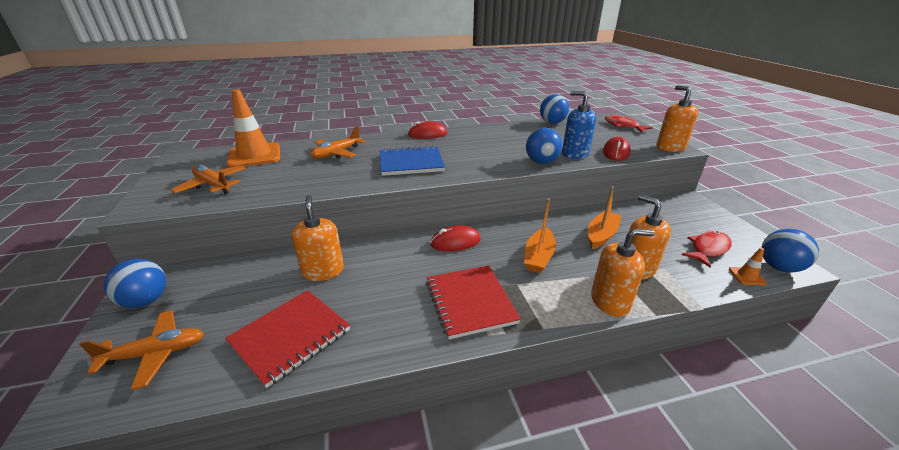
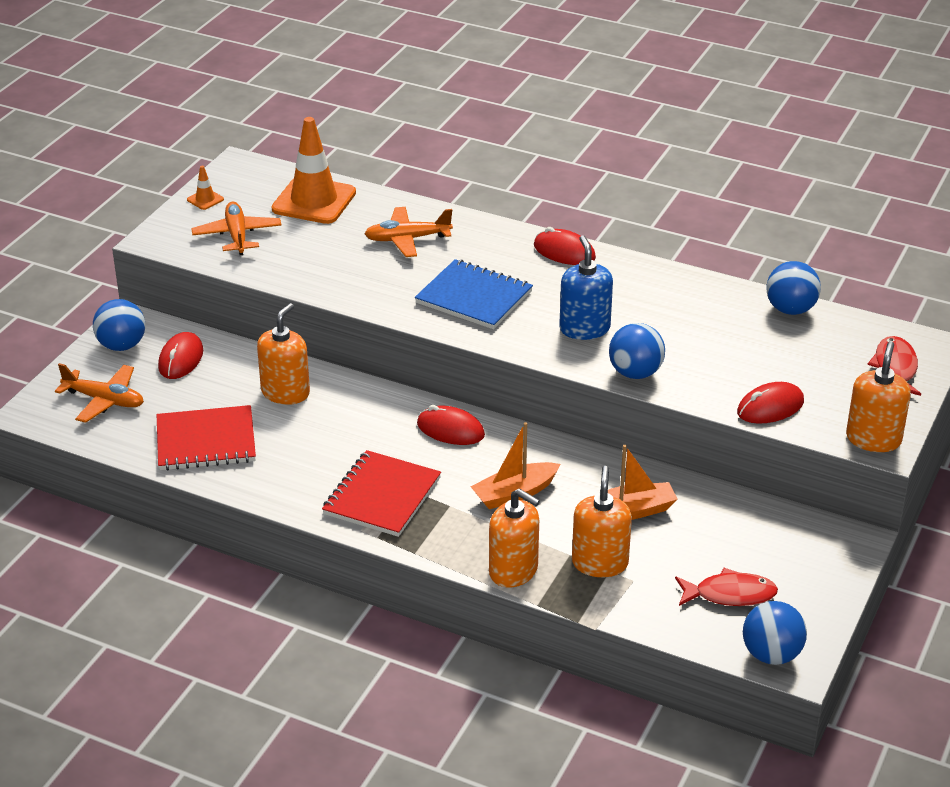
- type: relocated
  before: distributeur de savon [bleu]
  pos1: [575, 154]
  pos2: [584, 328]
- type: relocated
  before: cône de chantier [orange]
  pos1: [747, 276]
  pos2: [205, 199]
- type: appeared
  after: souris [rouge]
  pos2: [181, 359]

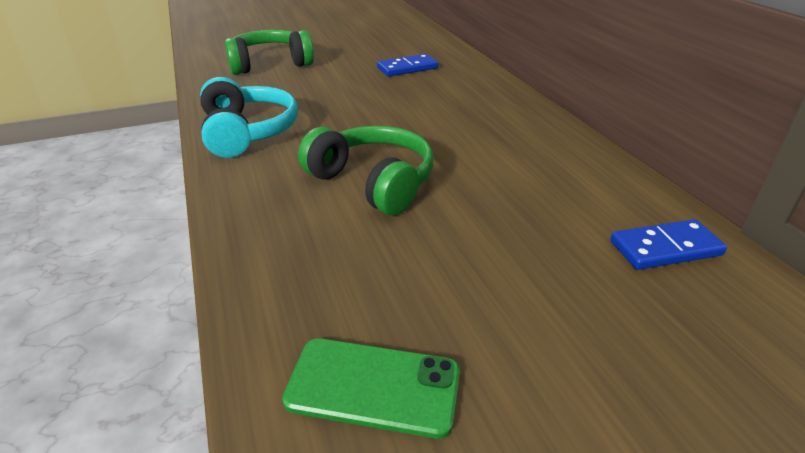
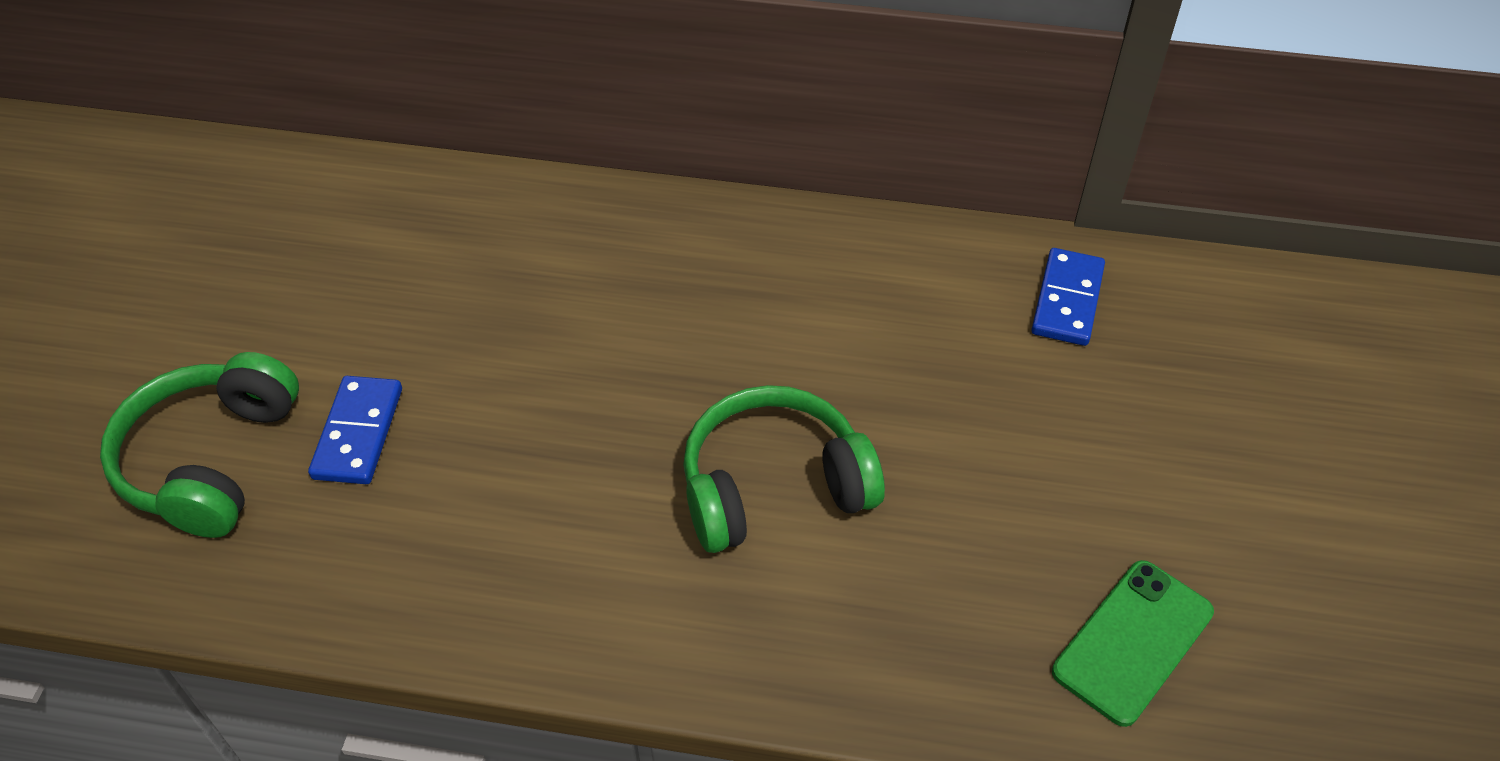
- type: missing
  before: casque audio [turquoise]
  pos1: [247, 132]
- type: relocated
  before: domino [bleu]
  pos1: [407, 68]
  pos2: [358, 433]

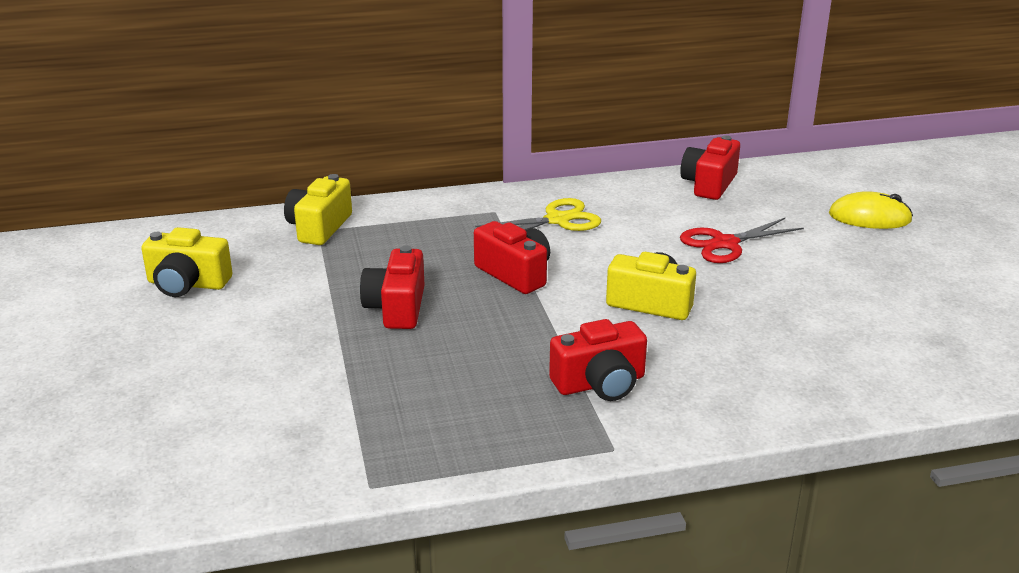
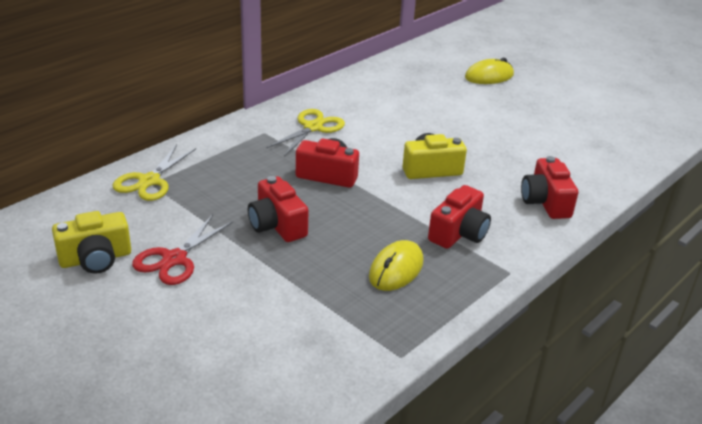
- type: exchanged
  before: appareil photo [jaune]
  after: ciseaux [jaune]
  pos1: [319, 227]
  pos2: [149, 181]
- type: relocated
  before: appareil photo [rouge]
  pos1: [709, 184]
  pos2: [545, 202]
- type: relocated
  before: ciseaux [rouge]
  pos1: [725, 244]
  pos2: [174, 259]
- type: appeared
  after: souris [jaune]
  pos2: [396, 269]

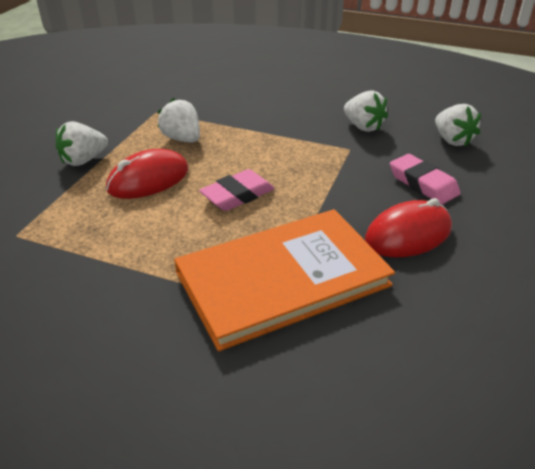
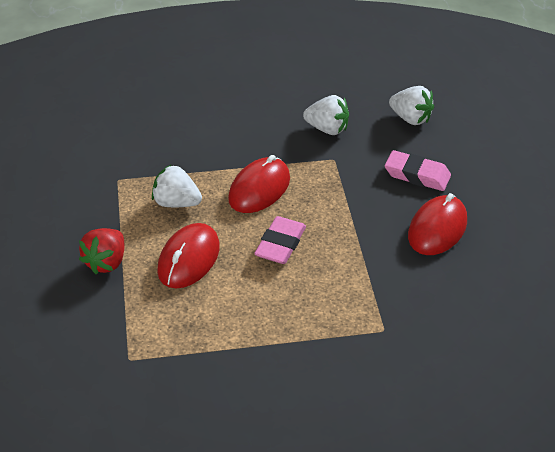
- type: colour
  before: fraise [blanc]
  after: fraise [rouge]
  pos1: [83, 160]
  pos2: [106, 262]
- type: missing
  before: livre [orange]
  pos1: [282, 278]
- type: appeared
  after: souris [rouge]
  pos2: [259, 189]

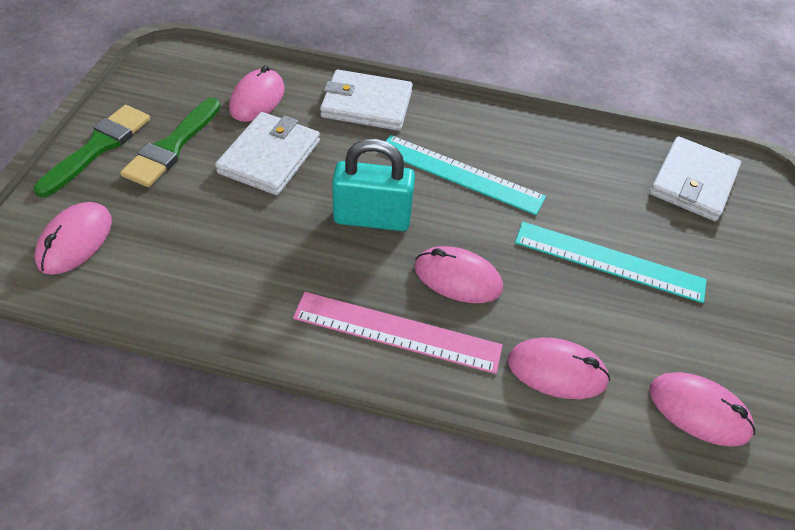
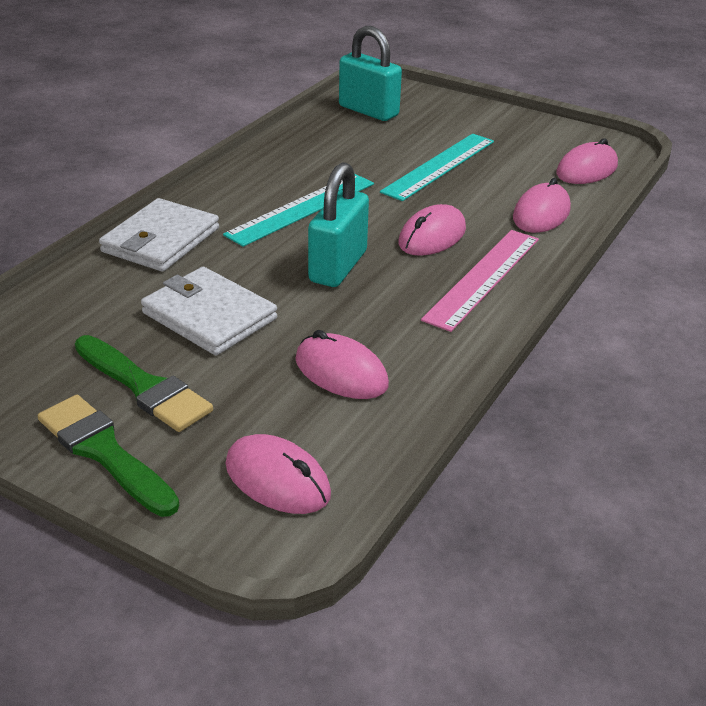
- type: relocated
  before: souris [rose]
  pos1: [257, 99]
  pos2: [341, 372]
- type: exchanged
  before: portefeuille [blanc]
  after: cadenas [turquoise]
  pos1: [692, 182]
  pos2: [368, 111]

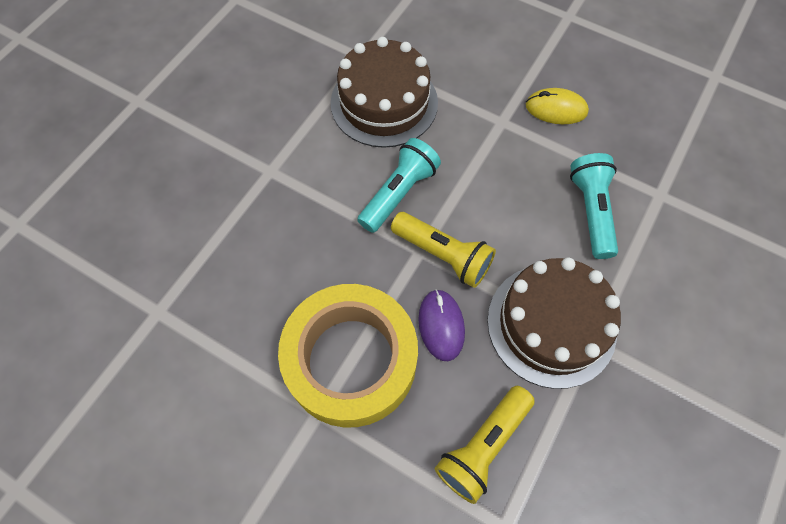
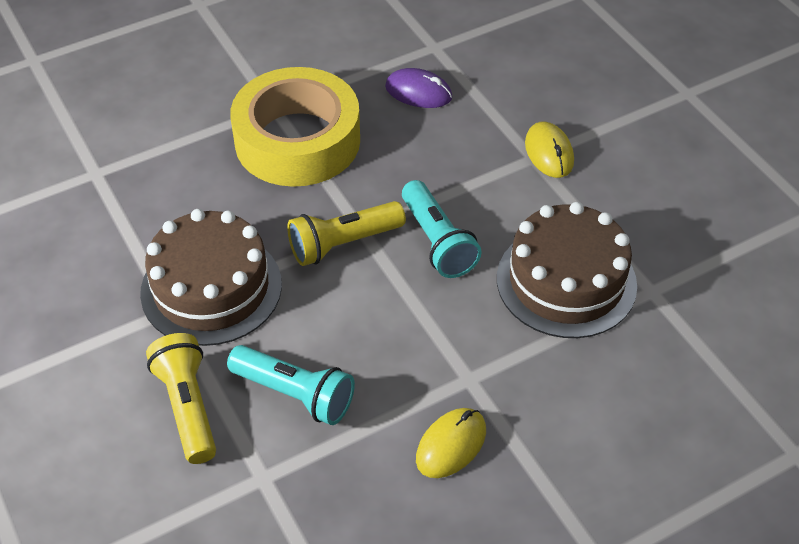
- type: relocated
  before: souris [violet]
  pos1: [441, 325]
  pos2: [418, 92]
- type: relocated
  before: lampe de poche [jaune]
  pos1: [483, 446]
  pos2: [188, 407]
- type: appeared
  after: souris [jaune]
  pos2: [549, 153]

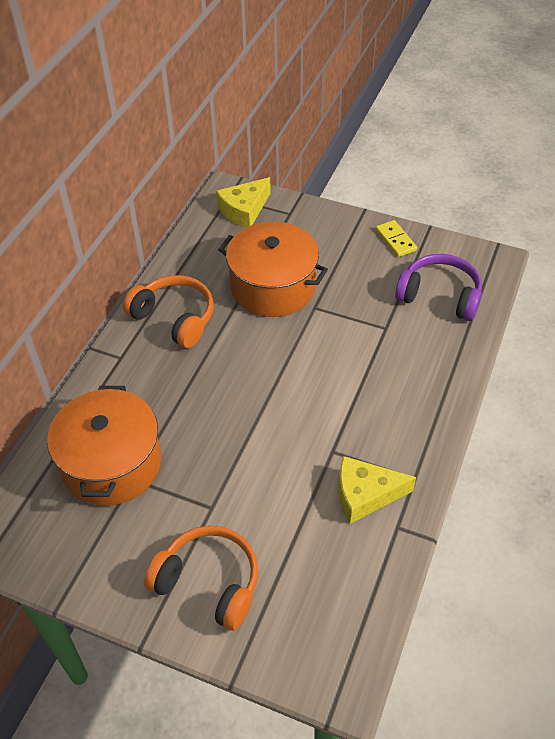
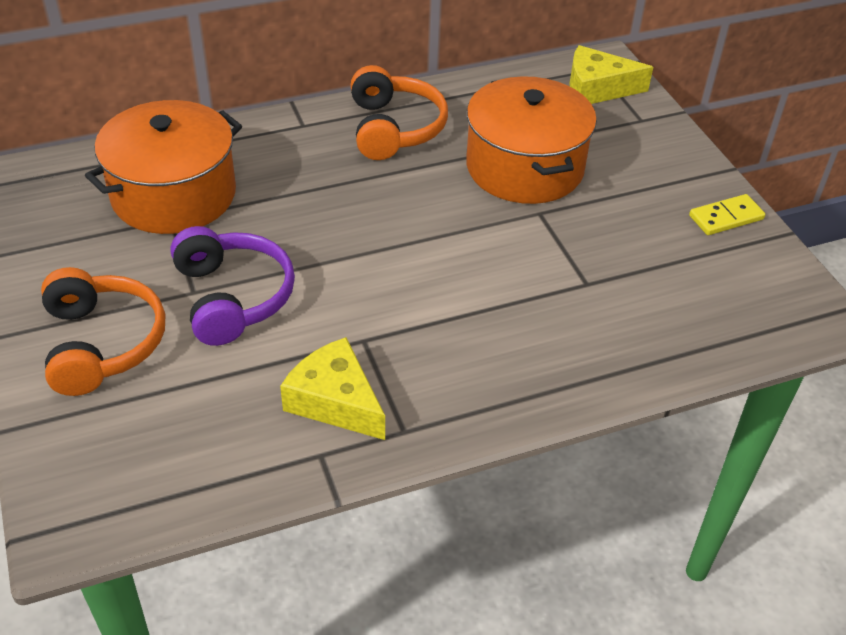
- type: spun
  before: domino [jaune]
  pos1: [395, 240]
  pos2: [726, 217]
  turn: 45
- type: relocated
  before: casque audio [violet]
  pos1: [439, 296]
  pos2: [233, 297]

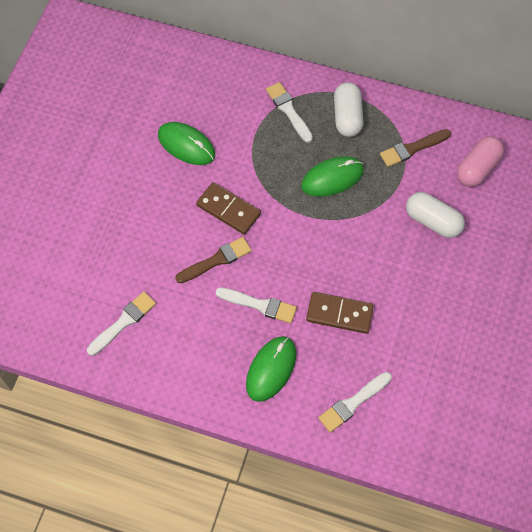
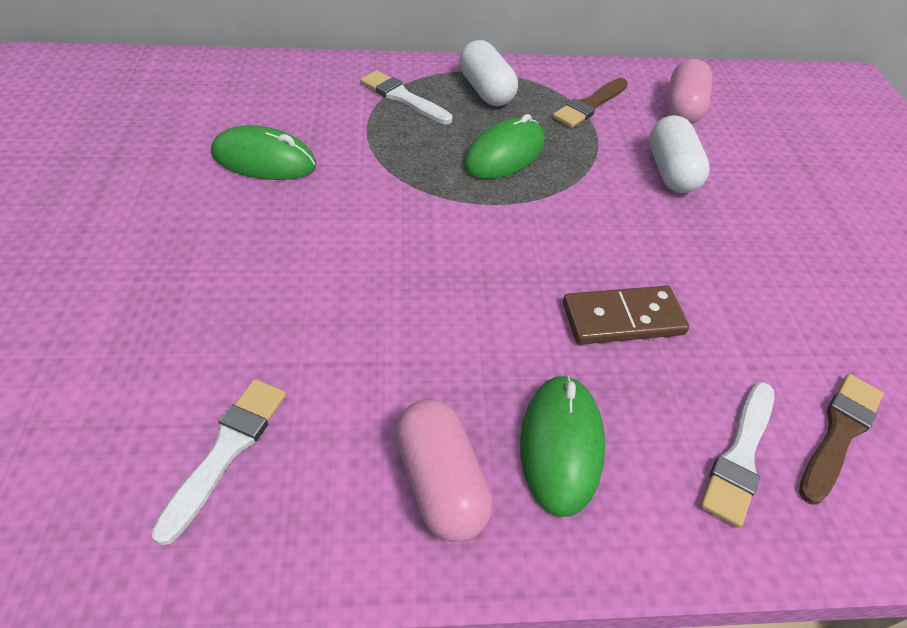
- type: relocated
  before: pinceau [marron]
  pos1: [216, 260]
  pos2: [839, 433]
- type: missing
  before: domino [marron]
  pos1: [228, 209]
- type: missing
  before: pinceau [blanc]
  pos1: [259, 305]
- type: spun
  before: gélule [blanc]
  pos1: [432, 221]
  pos2: [671, 171]
  turn: 75
- type: appeared
  after: gélule [rose]
  pos2: [440, 482]

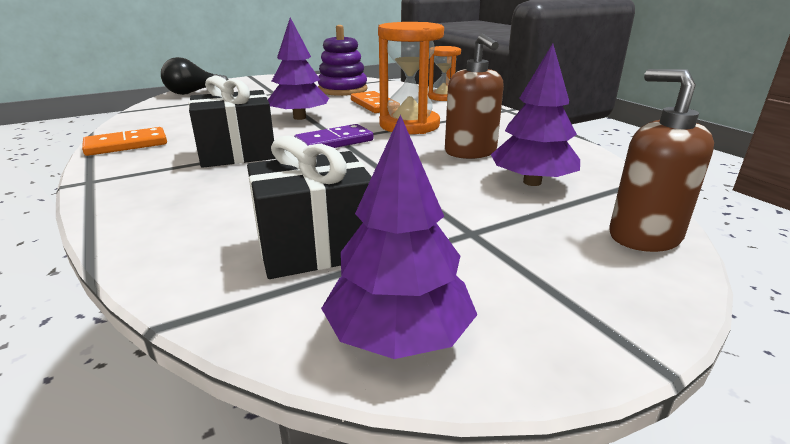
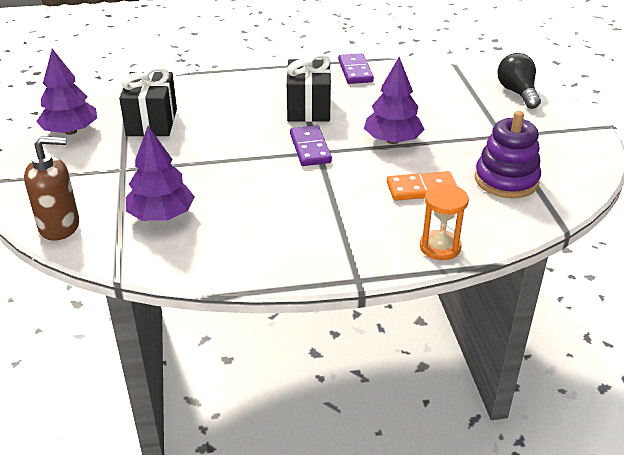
- type: colour
  before: domino [orange]
  after: domino [violet]
  pos1: [126, 145]
  pos2: [355, 71]
- type: missing
  before: sablier [orange]
  pos1: [409, 125]
- type: missing
  before: distributeur de savon [marron]
  pos1: [470, 152]

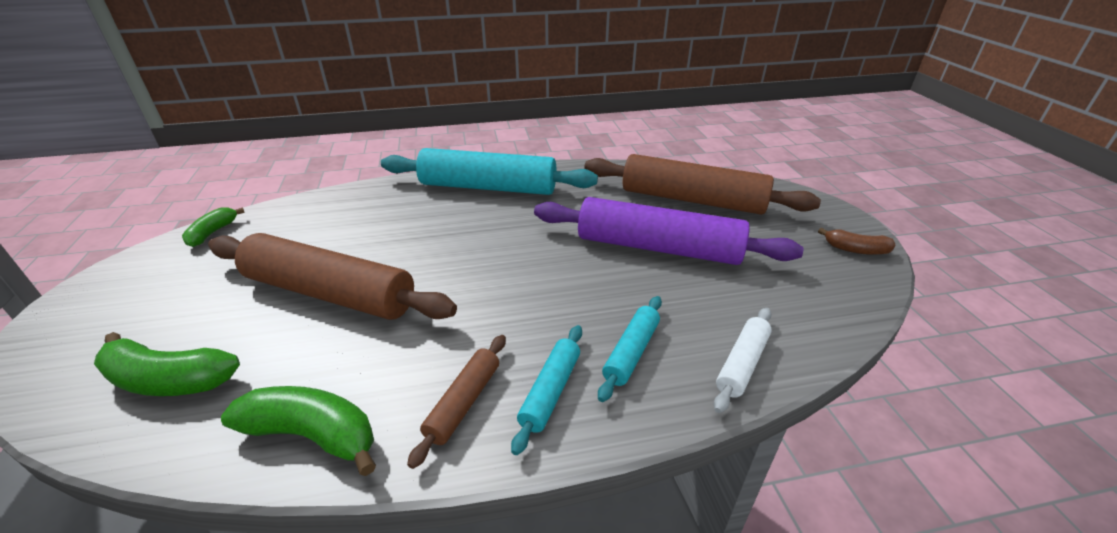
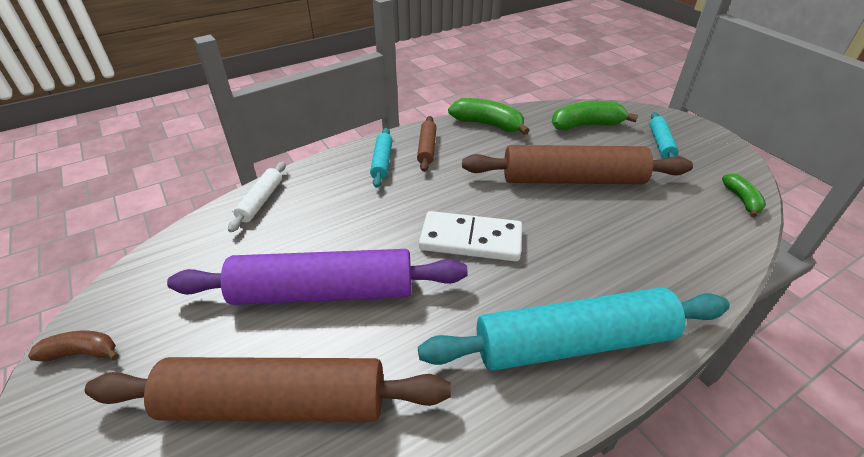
- type: spun
  before: banane [vert]
  pos1: [313, 435]
  pos2: [488, 124]
  turn: -150
- type: relocated
  before: rouleau à pâtisserie [turquoise]
  pos1: [631, 352]
  pos2: [660, 143]
- type: appeared
  after: domino [blanc]
  pos2: [471, 239]

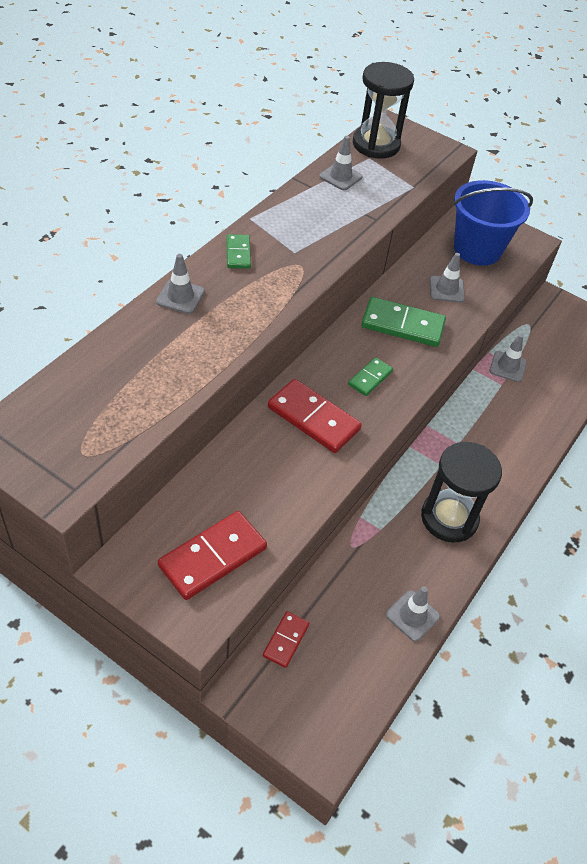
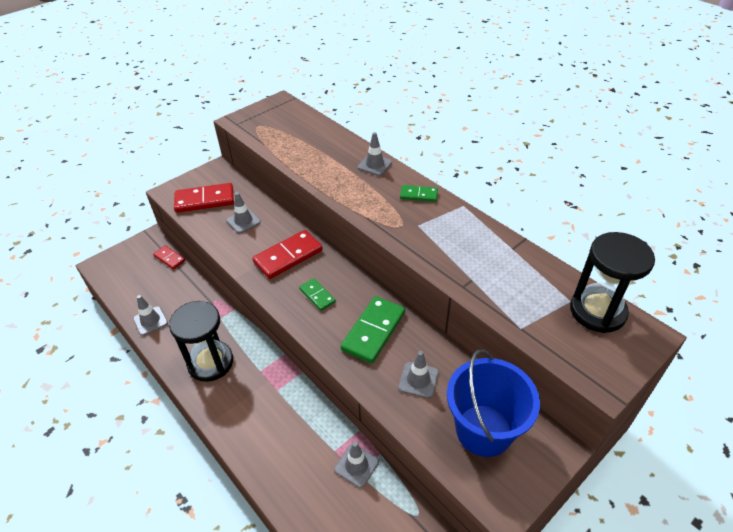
- type: spun
  before: domino [rouge]
  pos1: [213, 557]
  pos2: [205, 200]
  turn: -75
- type: relocated
  before: cône de chantier [gris]
  pos1: [340, 177]
  pos2: [243, 221]

